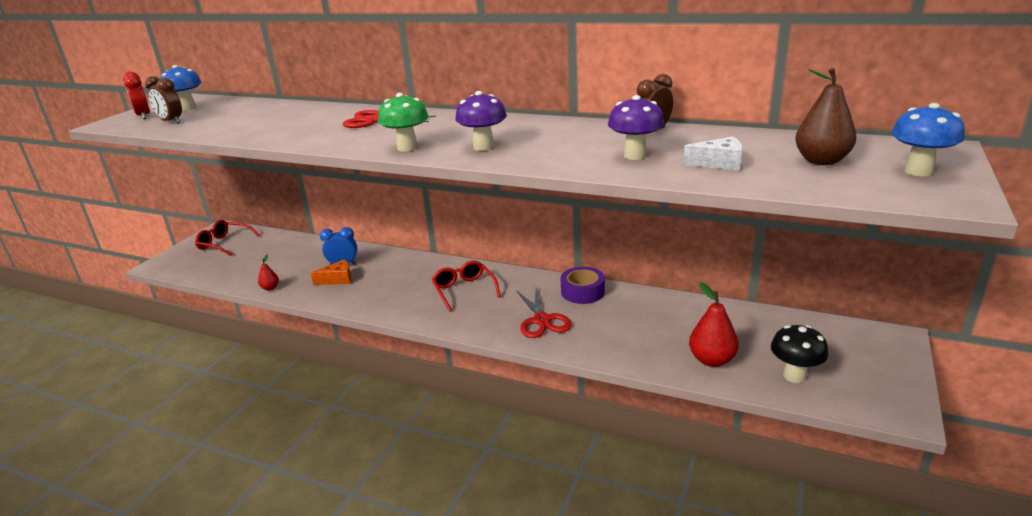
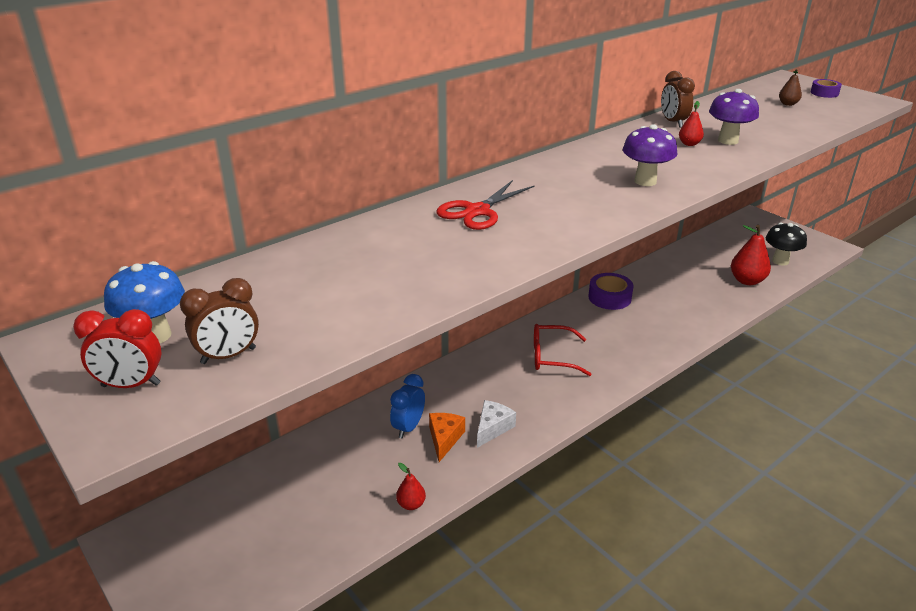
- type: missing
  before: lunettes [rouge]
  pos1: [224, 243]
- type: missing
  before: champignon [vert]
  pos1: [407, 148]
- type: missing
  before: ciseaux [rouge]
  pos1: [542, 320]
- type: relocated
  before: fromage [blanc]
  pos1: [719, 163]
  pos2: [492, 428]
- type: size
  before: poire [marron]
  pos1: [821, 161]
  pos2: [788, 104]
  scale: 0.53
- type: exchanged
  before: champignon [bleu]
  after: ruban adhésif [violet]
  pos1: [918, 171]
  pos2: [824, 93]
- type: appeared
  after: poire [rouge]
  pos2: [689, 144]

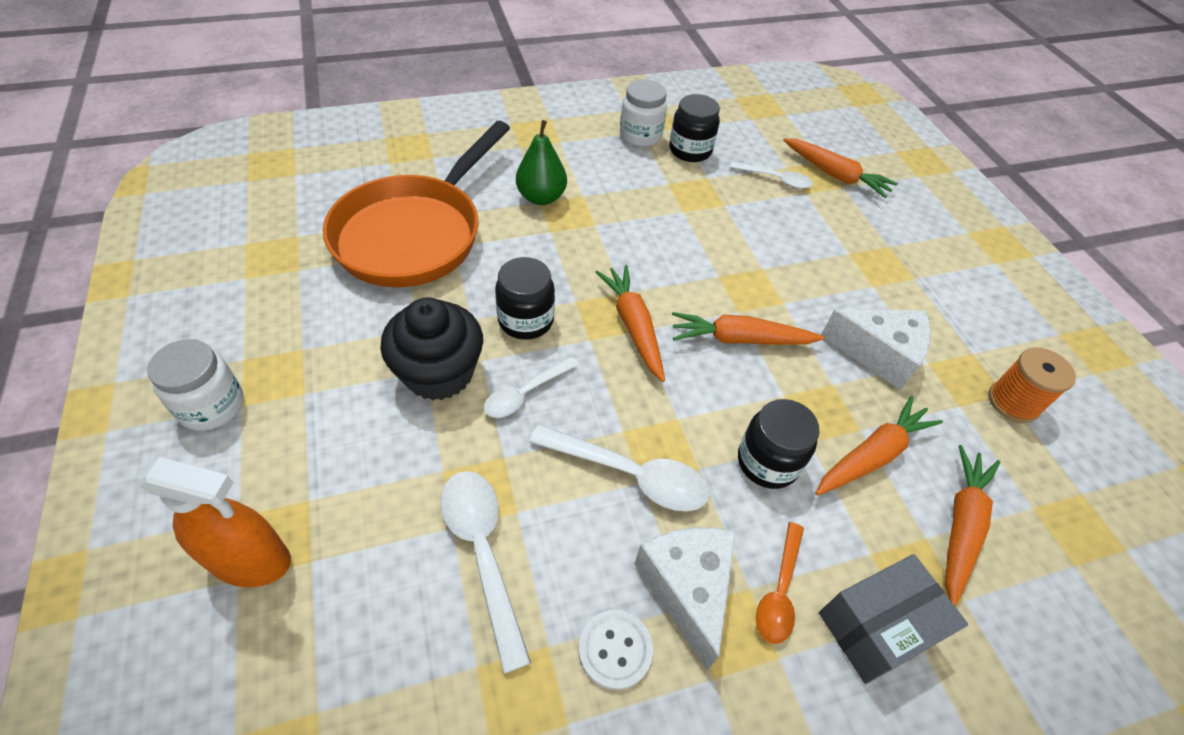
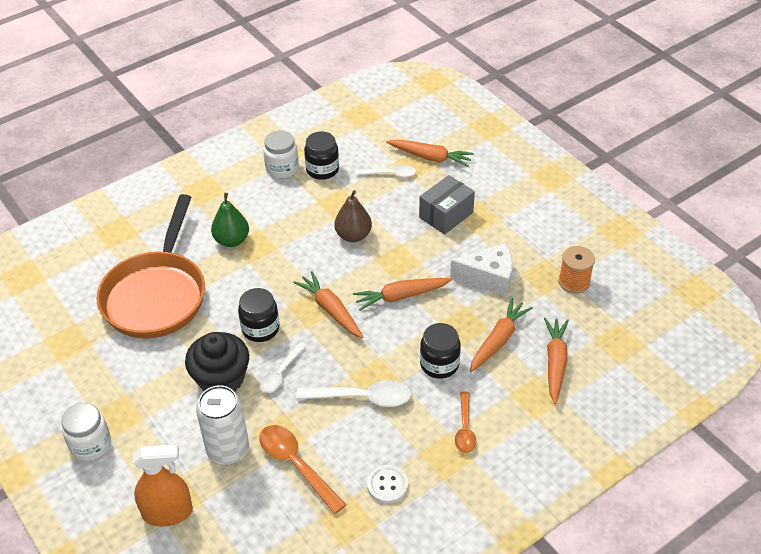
- type: colour
  before: cuillère [blanc]
  after: cuillère [orange]
  pos1: [483, 553]
  pos2: [296, 465]
- type: missing
  before: fromage [blanc]
  pos1: [687, 589]
- type: relocated
  before: boîte [gris]
  pos1: [876, 627]
  pos2: [446, 215]
- type: appeared
  after: canette [blanc]
  pos2: [228, 450]
- type: appeared
  after: poire [marron]
  pos2: [353, 235]

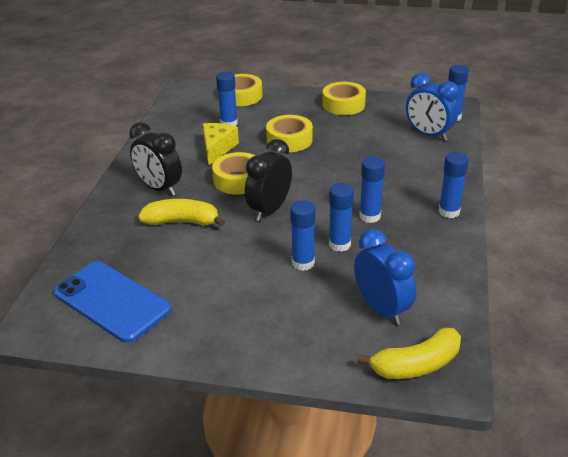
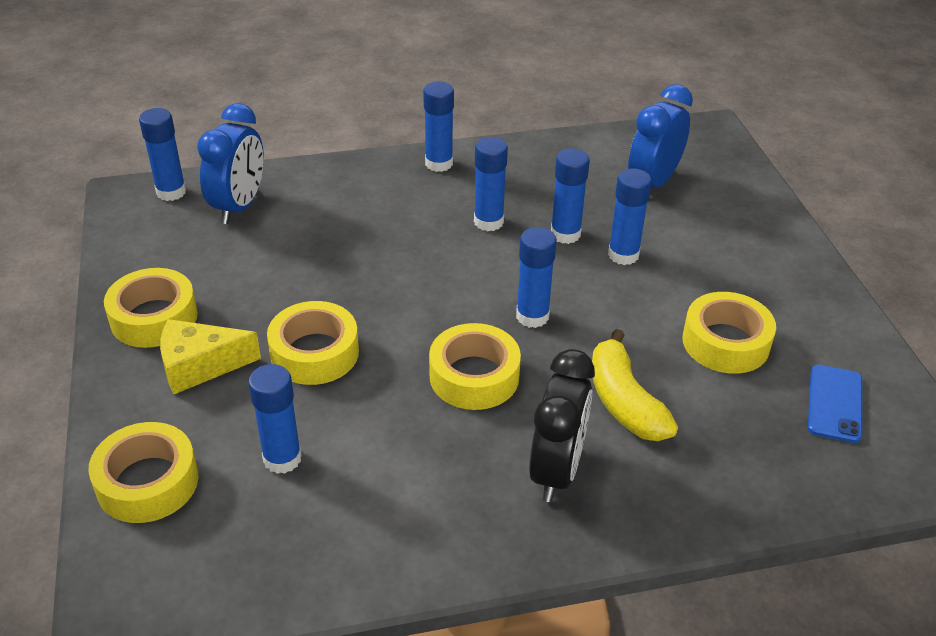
- type: size
  before: téléphone [bleu]
  pos1: [112, 301]
  pos2: [835, 403]
  scale: 0.55
- type: relocated
  before: fromage [jaune]
  pos1: [217, 148]
  pos2: [200, 366]
- type: exchanged
  before: réveil [noir]
  after: bâton de colle [bleu]
  pos1: [269, 210]
  pos2: [532, 316]
- type: missing
  before: banane [jaune]
  pos1: [416, 365]
- type: appeared
  after: ruban adhésif [jaune]
  pos2: [725, 342]

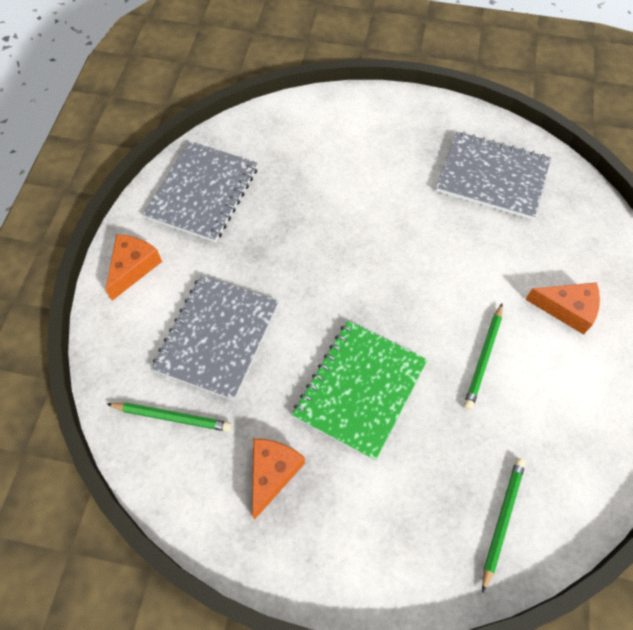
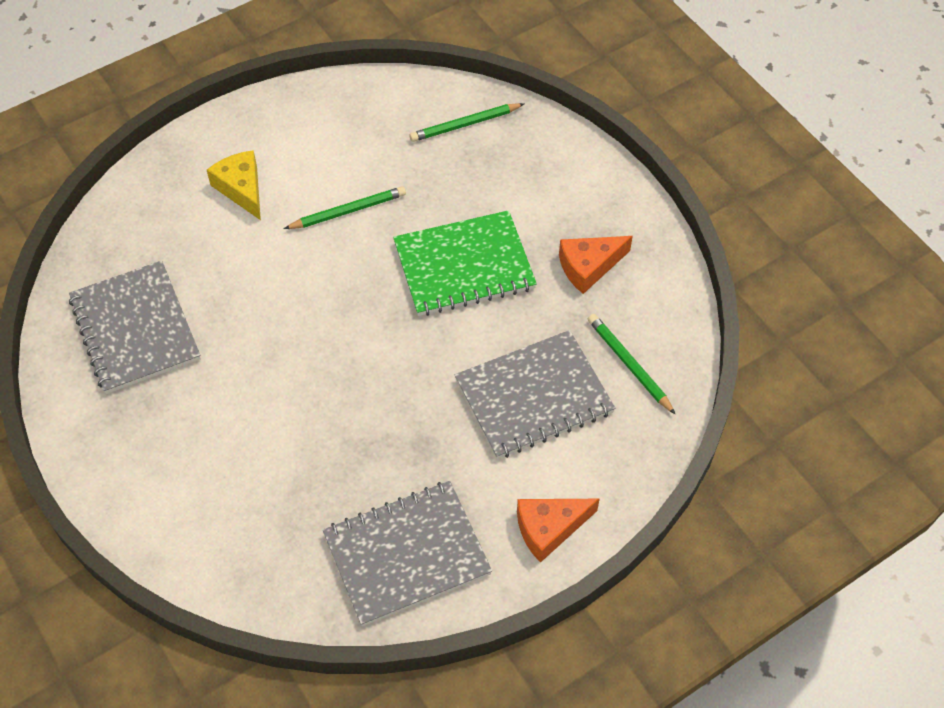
- type: colour
  before: fromage [orange]
  after: fromage [jaune]
  pos1: [567, 309]
  pos2: [241, 189]

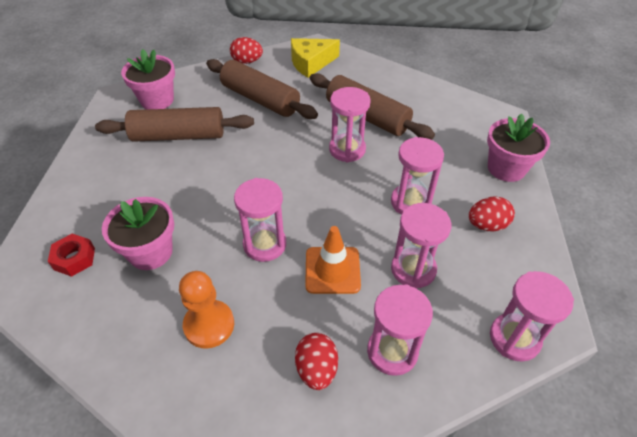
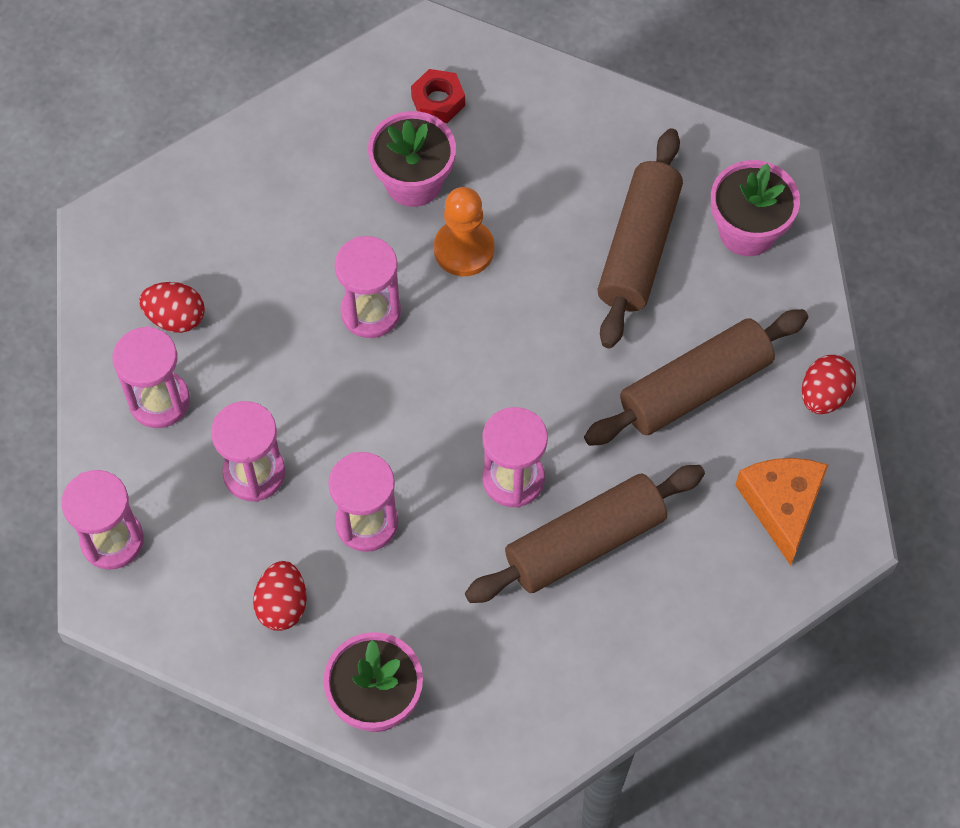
- type: relocated
  before: pion [orange]
  pos1: [209, 325]
  pos2: [464, 249]
- type: colour
  before: fromage [jaune]
  after: fromage [orange]
  pos1: [311, 63]
  pos2: [782, 505]
- type: missing
  before: cône de chantier [orange]
  pos1: [332, 270]

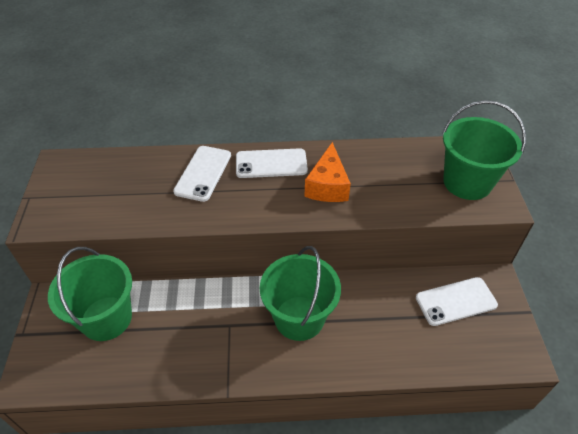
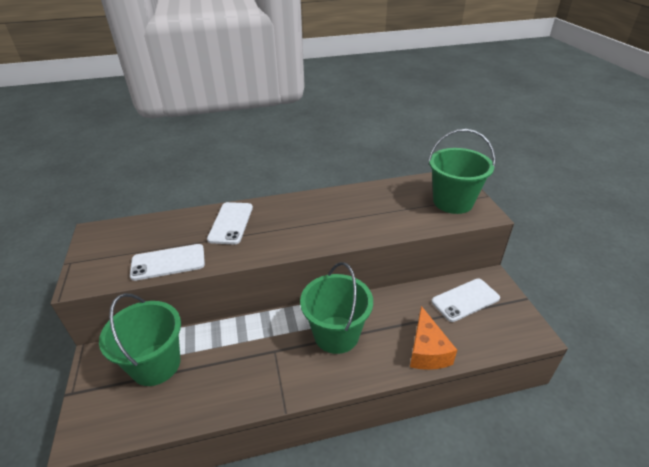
- type: relocated
  before: téléphone [blanc]
  pos1: [271, 164]
  pos2: [168, 262]
- type: relocated
  before: fromage [orange]
  pos1: [327, 186]
  pos2: [427, 351]

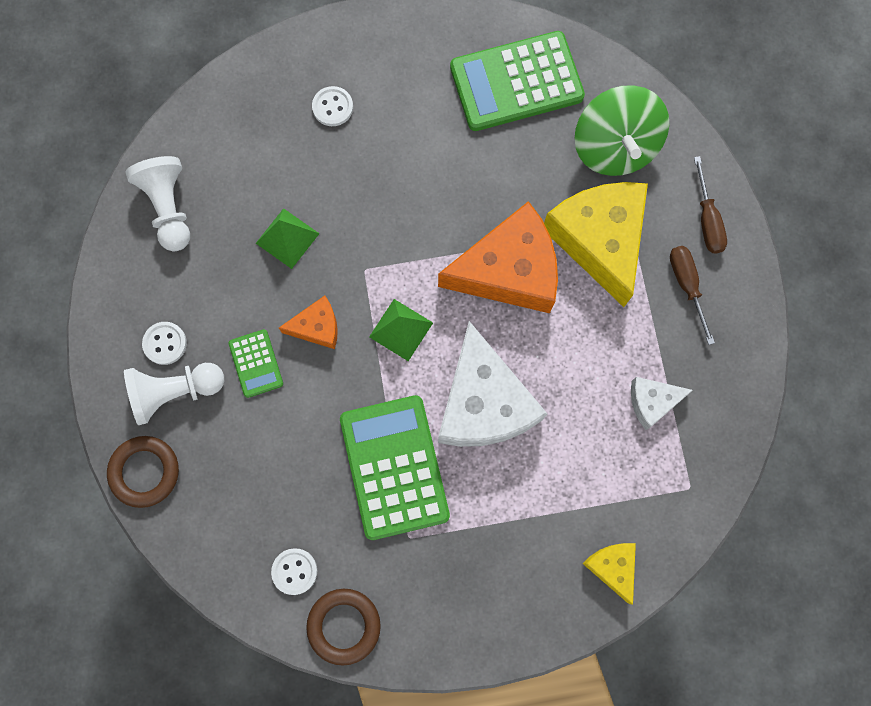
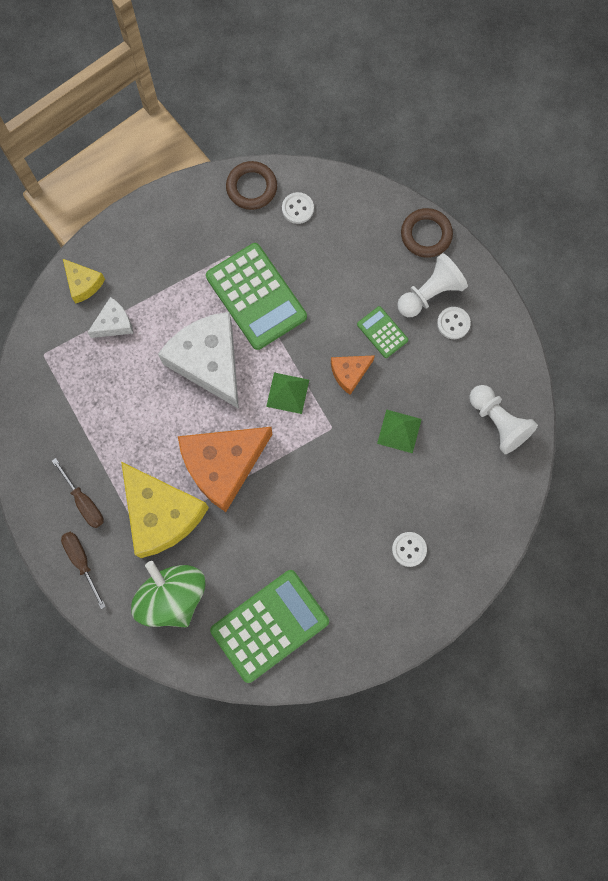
- type: relocated
  before: fromage [blanc]
  pos1: [652, 402]
  pos2: [114, 323]

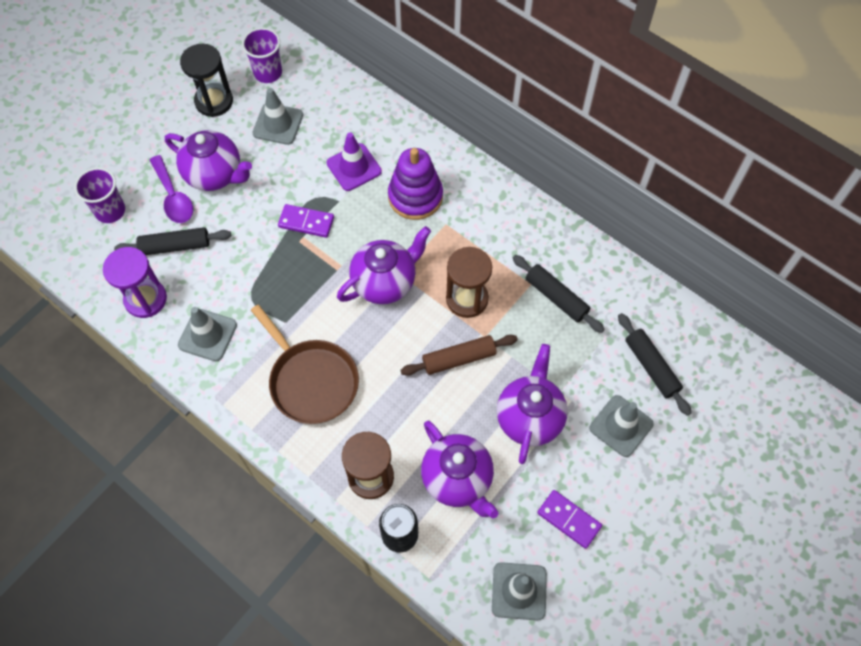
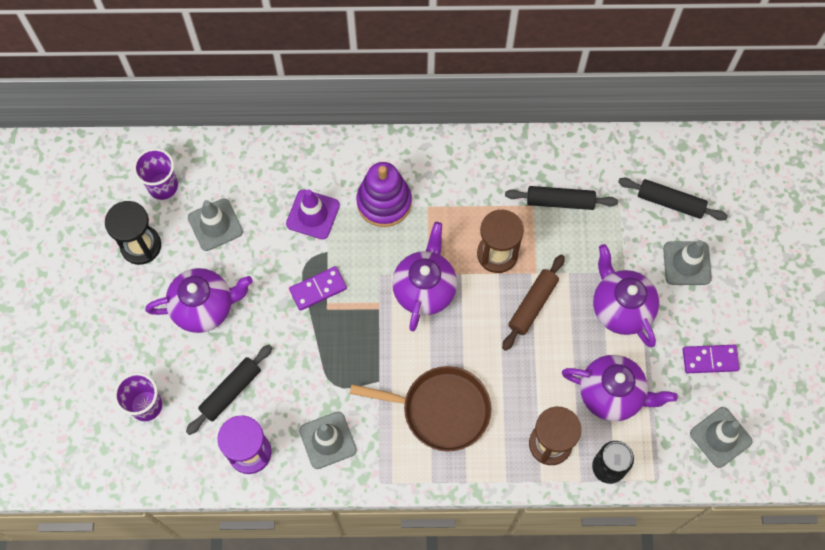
- type: missing
  before: cuillère [violet]
  pos1: [173, 197]

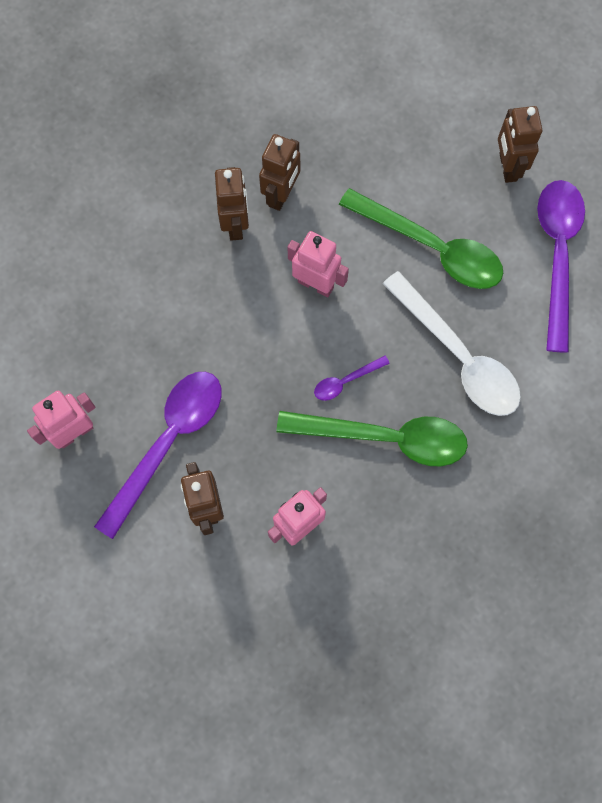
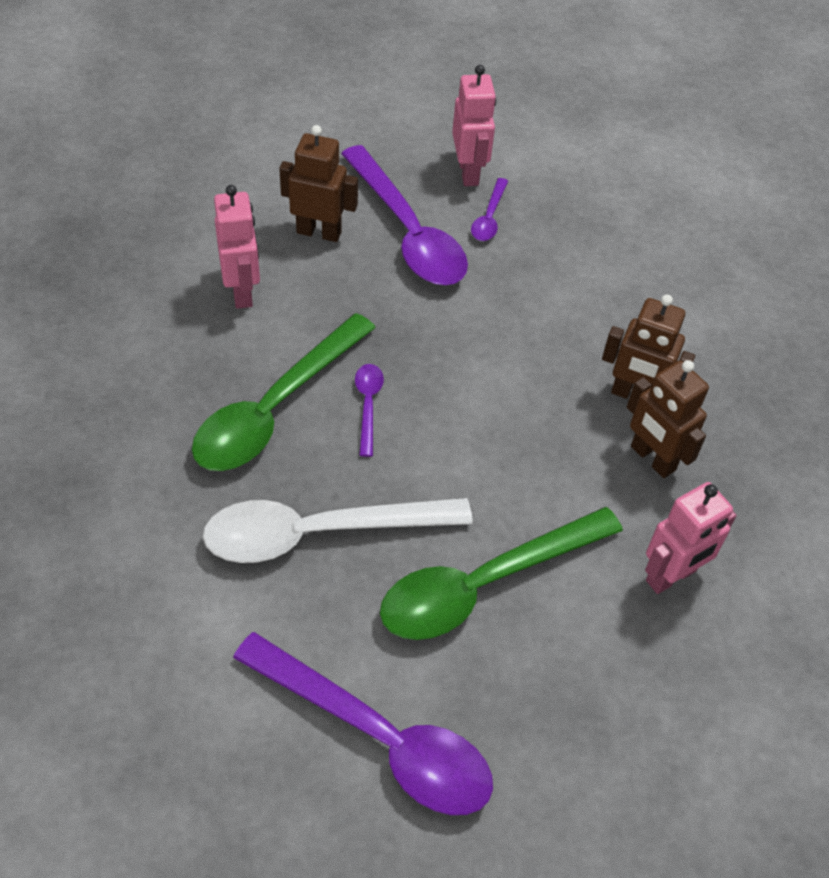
- type: relocated
  before: robot [rose]
  pos1: [316, 284]
  pos2: [671, 576]
- type: missing
  before: robot [marron]
  pos1: [507, 167]
- type: appeared
  after: cuillère [violet]
  pos2: [489, 217]

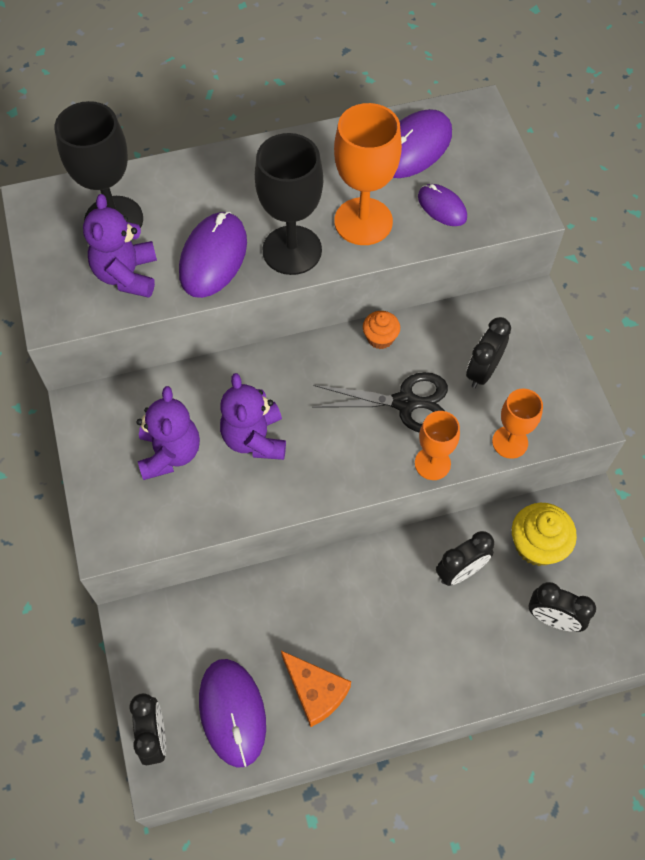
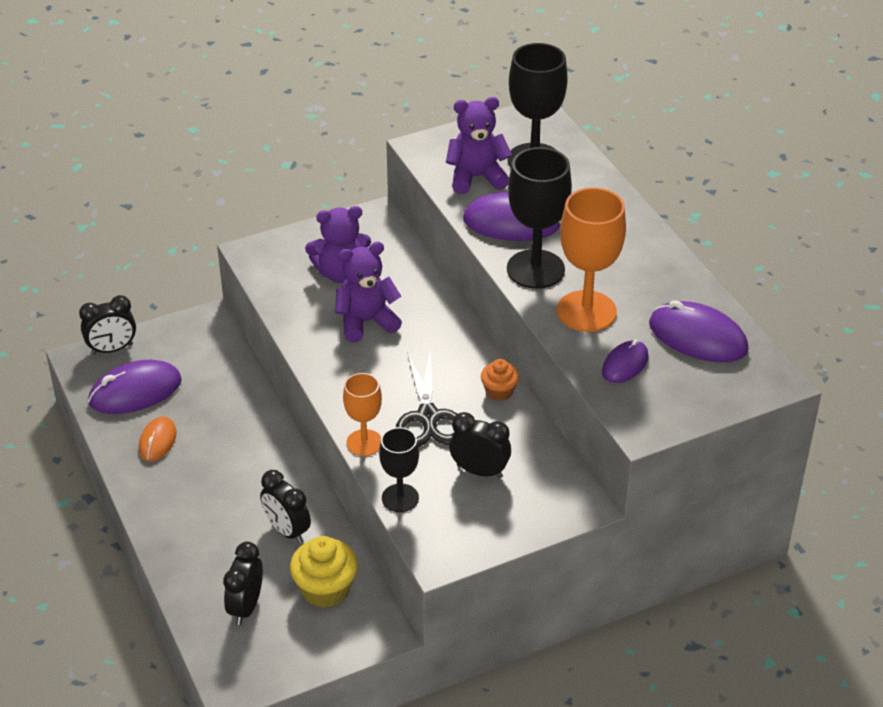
- type: exchanged
  before: fromage [orange]
  after: souris [orange]
  pos1: [315, 691]
  pos2: [157, 441]
- type: colour
  before: verre à pied [orange]
  after: verre à pied [noir]
  pos1: [510, 442]
  pos2: [400, 498]

